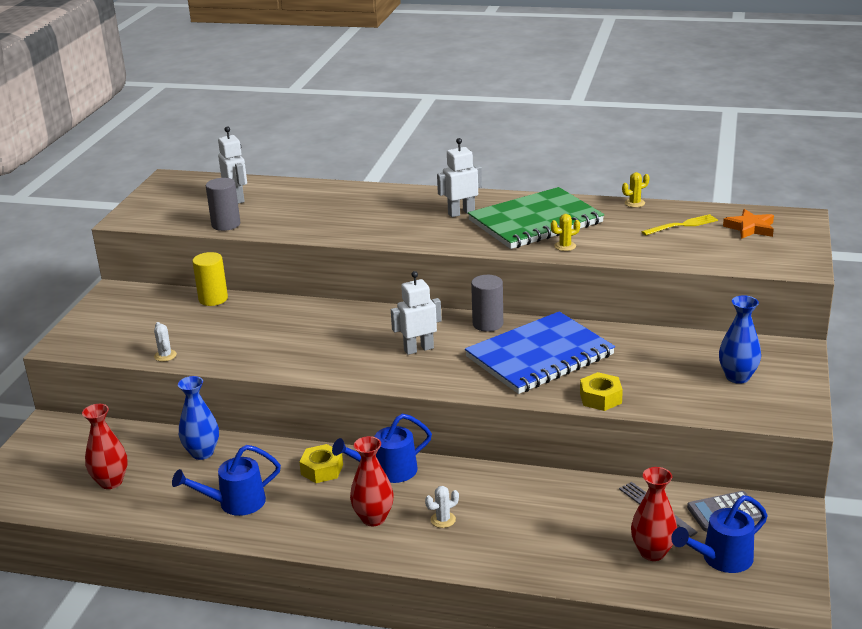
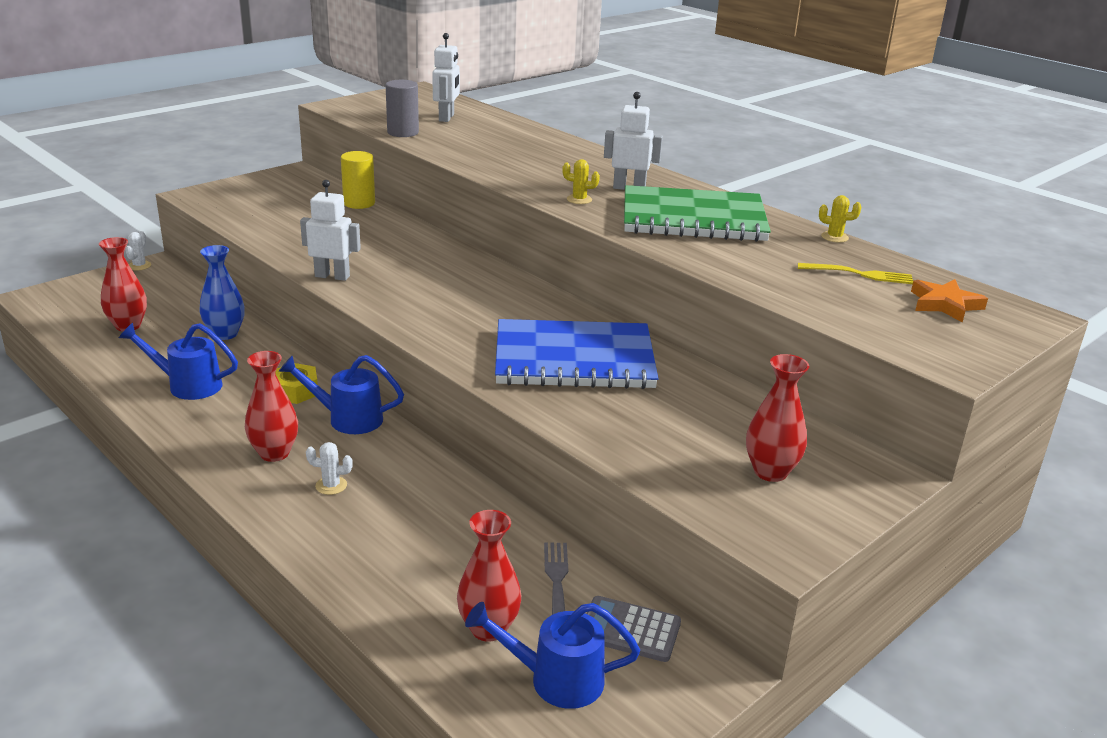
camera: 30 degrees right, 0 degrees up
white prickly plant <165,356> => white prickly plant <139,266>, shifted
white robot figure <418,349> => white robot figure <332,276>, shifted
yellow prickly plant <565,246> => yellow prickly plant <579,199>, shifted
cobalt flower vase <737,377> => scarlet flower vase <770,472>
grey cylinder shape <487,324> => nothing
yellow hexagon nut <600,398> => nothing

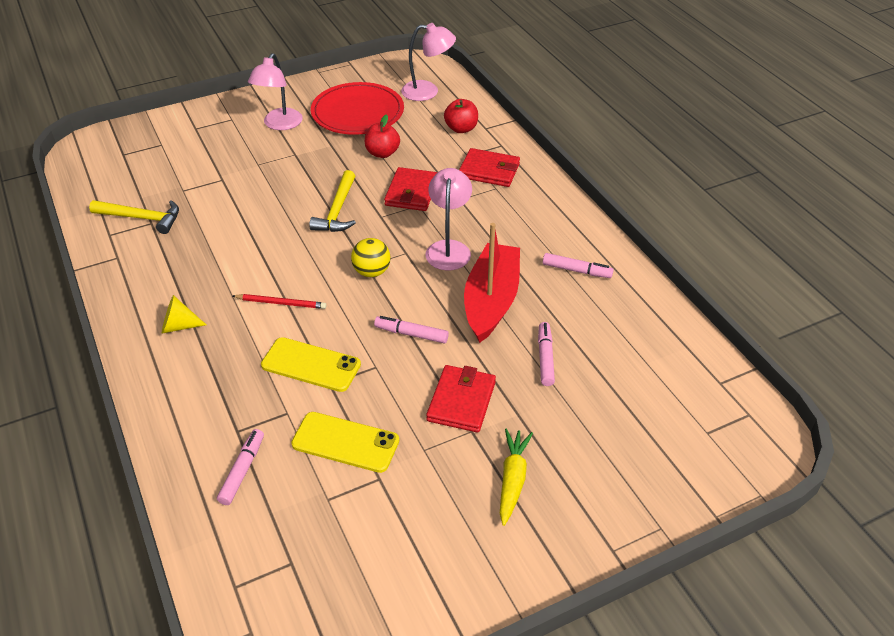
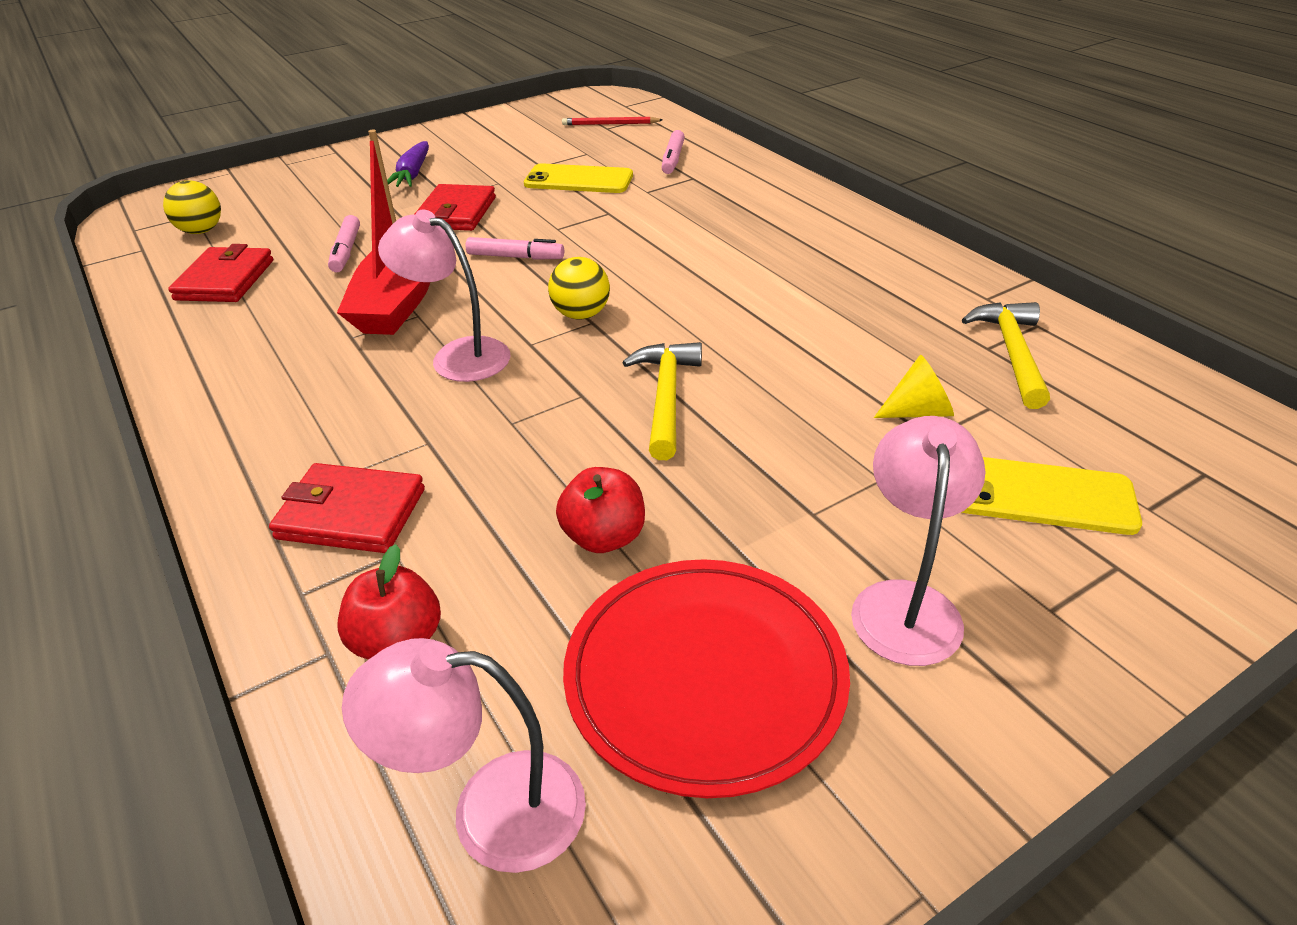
camera: 175 degrees right, 5 degrees down
nothing => yellow play ball <201,231>
scarlet wallet <411,192> => scarlet wallet <225,280>, shifted
rosy reading lamp <449,248> => rosy reading lamp <457,355>, 120 degrees clockwise
yellow root vegetable <512,479> => royal purple root vegetable <412,174>
scarlet lead pencil <281,303> => scarlet lead pencil <610,124>, shifted
yellow solid cone <178,326> => yellow solid cone <919,411>, shifted
yellow hammer <142,218> => yellow hammer <1011,353>, 90 degrees clockwise
yellow mobile phone <311,365> => yellow mobile phone <1041,495>, shifted
rosy marker pen <576,270> => nothing

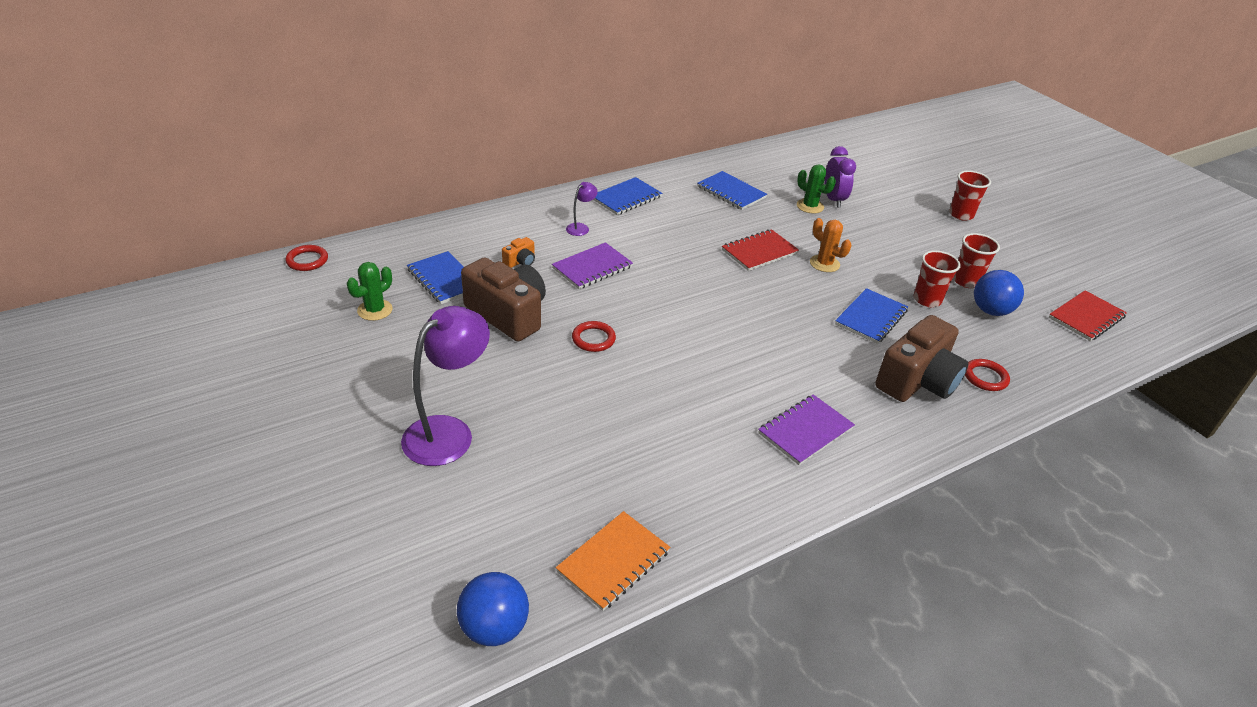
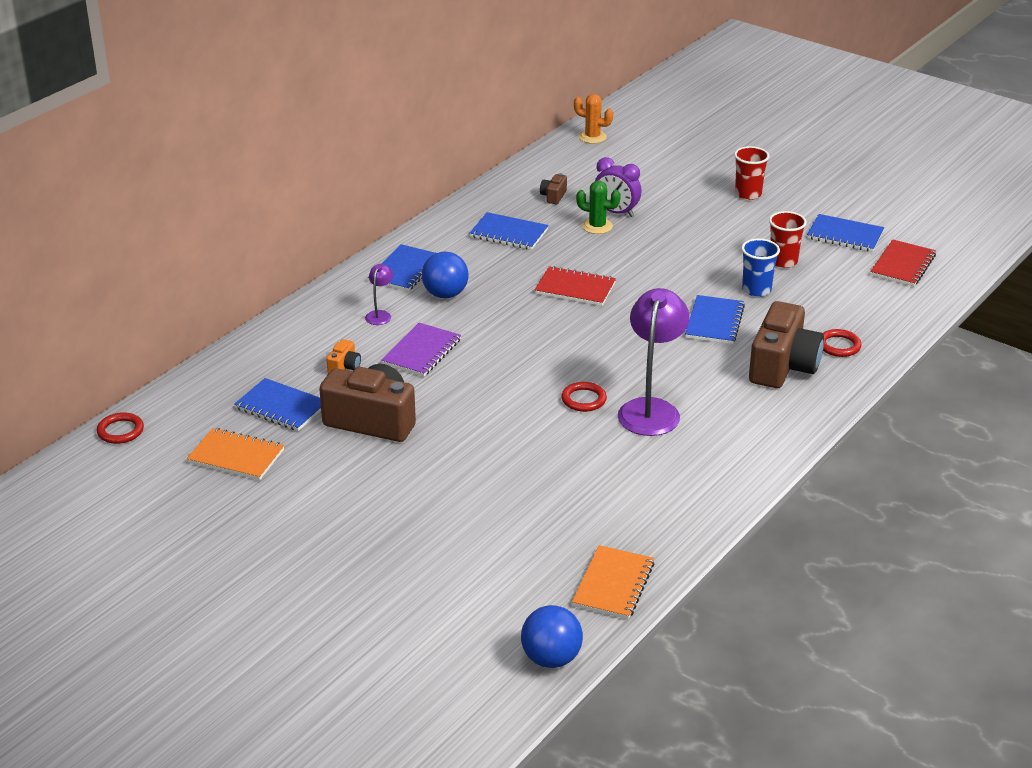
camera: 20 degrees left, 5 degrees down
emerald prickly plant <375,310> => bright orange exercise book <236,456>
cobalt play ball <990,311> => cobalt play ball <445,294>, shifted
scarlet exercise book <759,252> => scarlet exercise book <575,288>, 75 degrees clockwise
nothing => brown camera <553,196>
scarlet ring <593,339> => scarlet ring <583,399>, shifted
bright orange prickly plant <824,264> => bright orange prickly plant <592,137>, shifted
royal purple alarm clock <833,199> => royal purple alarm clock <616,212>, 150 degrees clockwise
royal purple reading lamp <448,432> => royal purple reading lamp <651,409>, shifted
scarlet cup <927,300> => cobalt cup <756,290>
nothing => cobalt exercise book <845,235>
royal purple exercise book <805,431> => nothing

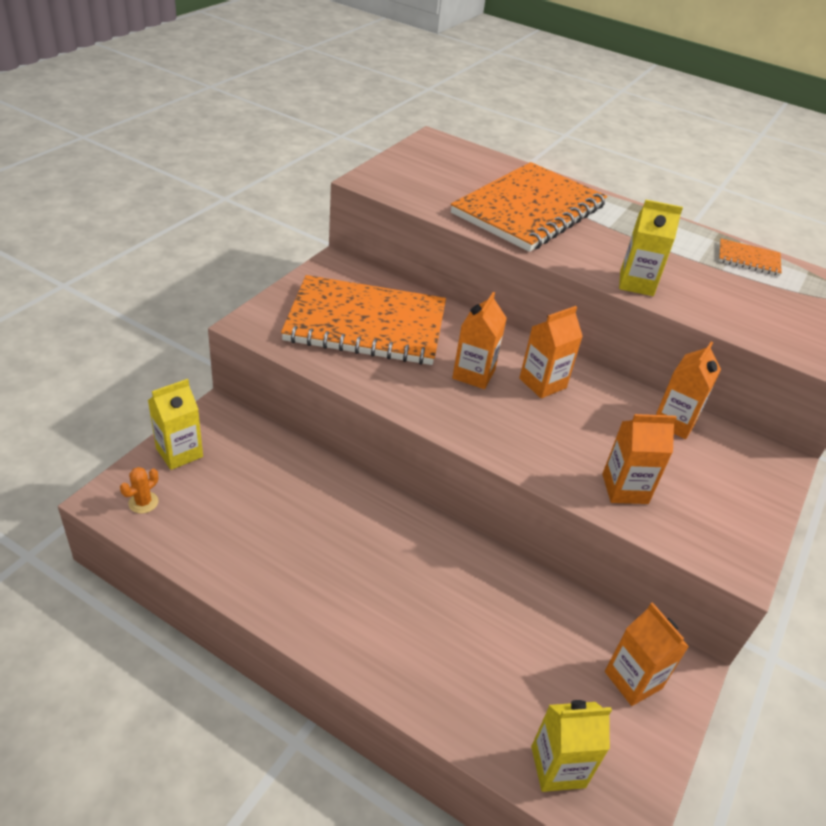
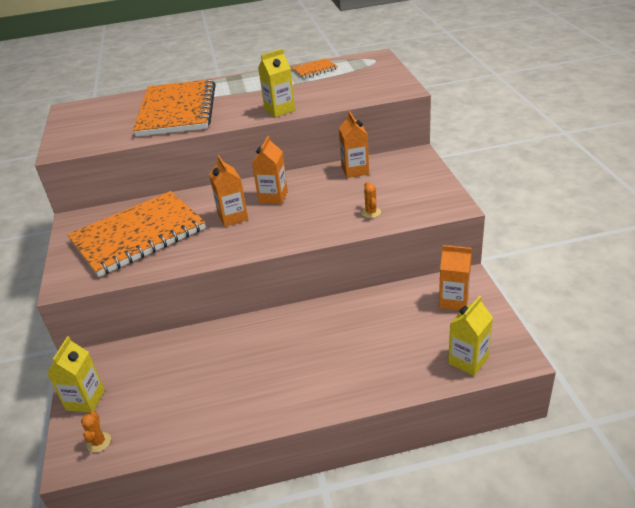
camera: 35 degrees left, 5 degrees down
bright orange milk carton <625,489> => bright orange prickly plant <371,212>

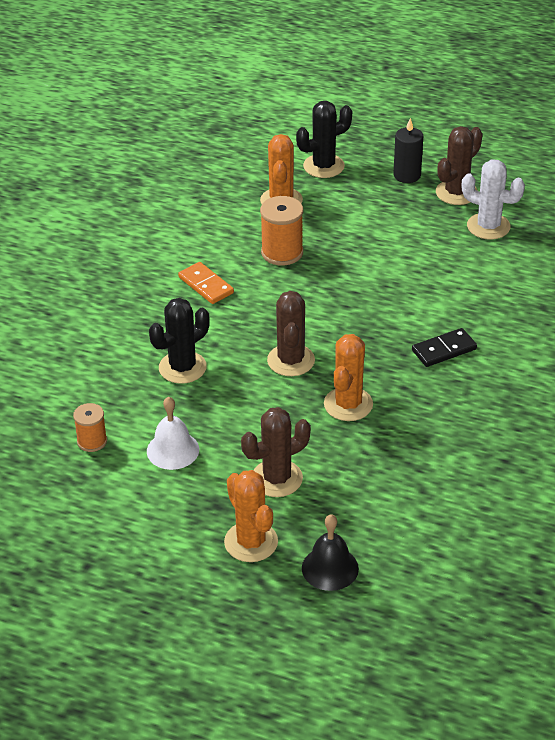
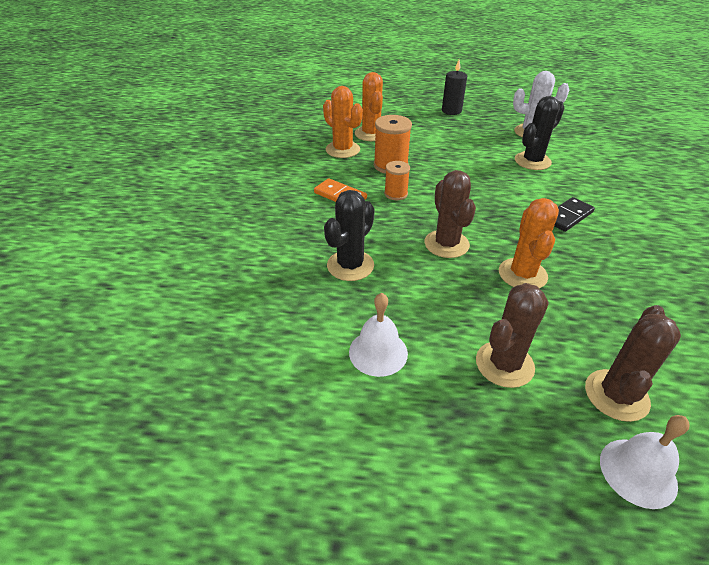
camera: 15 degrees left, 0 degrees up
bright orange prickly plant <251,542> => bright orange prickly plant <342,150>, shifted
bright orange spool <92,441> => bright orange spool <396,194>, shifted
jet-black prickly plant <323,166> => jet-black prickly plant <532,161>, shifted
brown prickly plant <456,193> => brown prickly plant <616,395>, shifted
jet-black school bell <330,568> => white school bell <638,472>

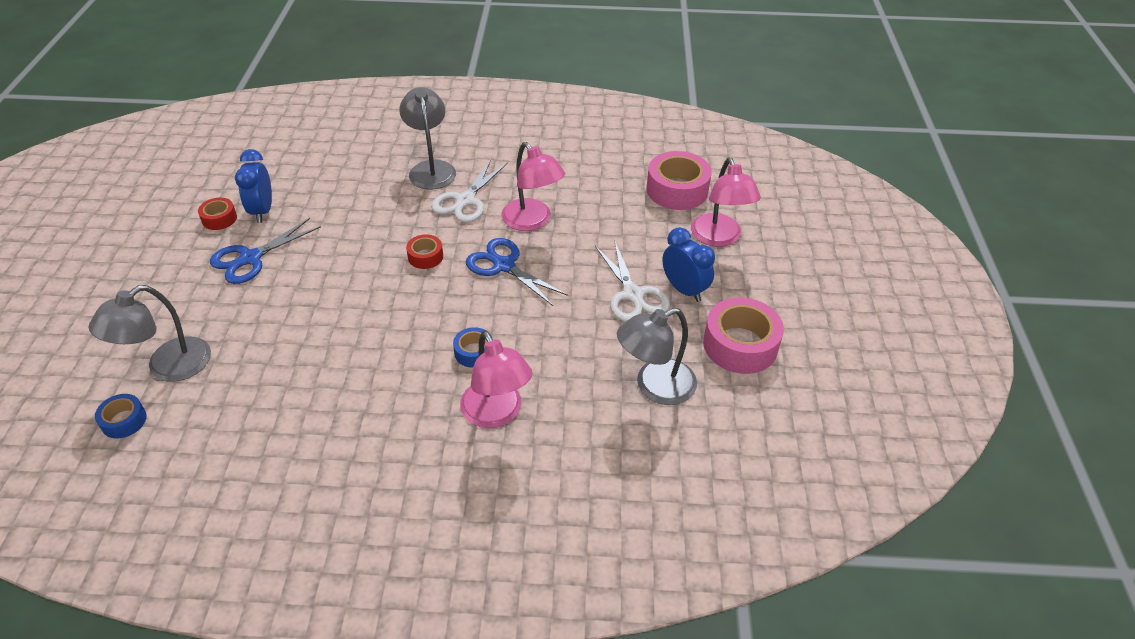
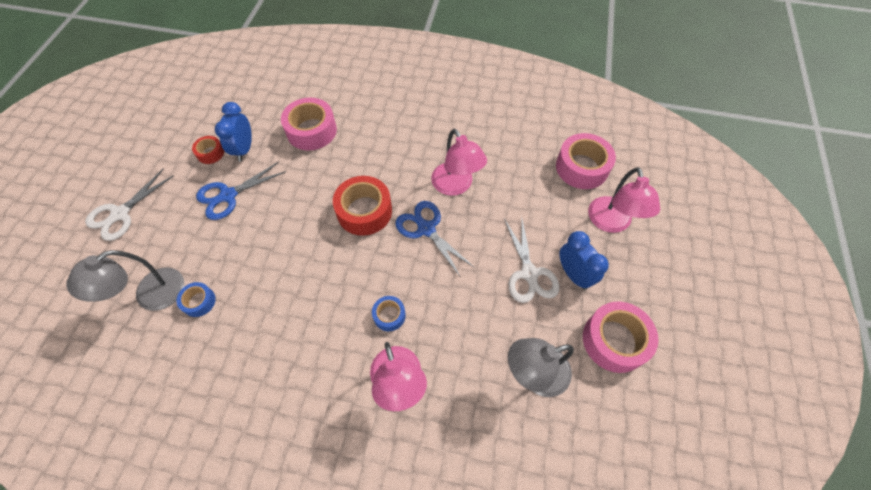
camera: 10 degrees right, 15 degrees up
white pair of scissors <465,200> => white pair of scissors <120,214>, shifted
cobalt roll of tape <124,421> => cobalt roll of tape <199,302>, shifted
nothing => rosy roll of tape <311,131>
scarlet roll of tape <425,256> => scarlet roll of tape <364,211>, x1.92
grey reading lamp <431,169> => nothing

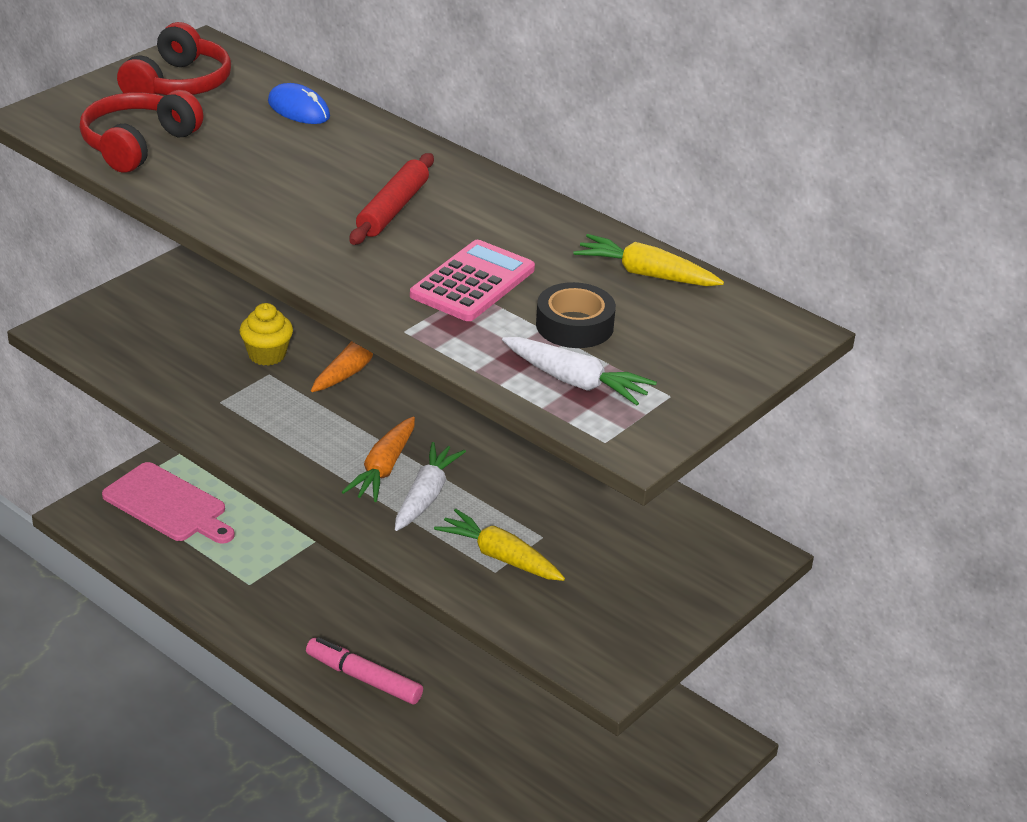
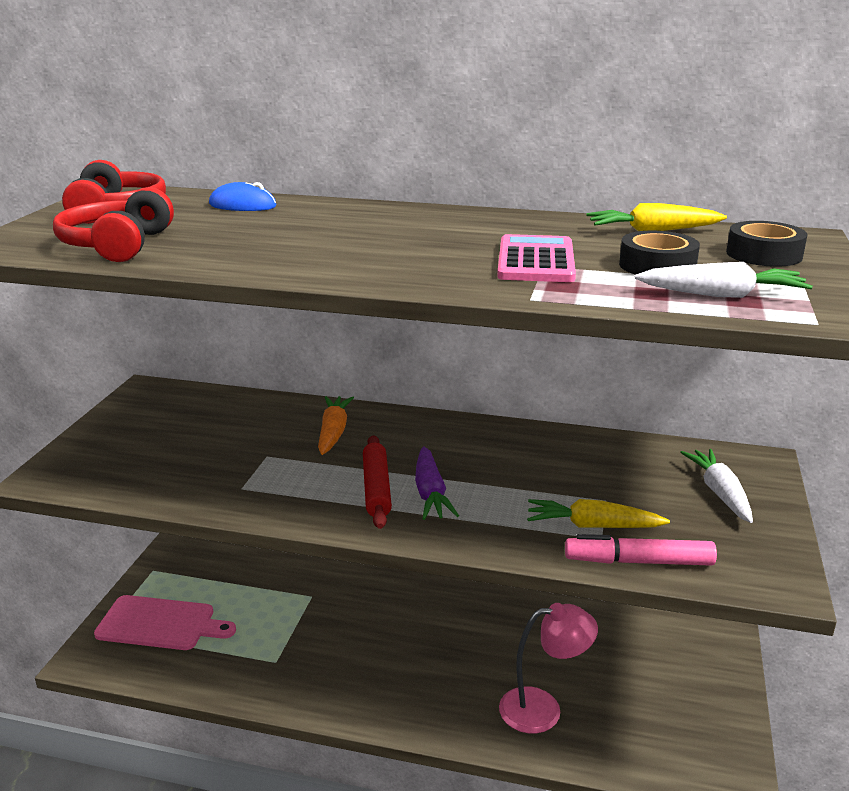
camera: 25 degrees left, 10 degrees down
scarlet rolling pin <393,209> => scarlet rolling pin <376,488>, shifted
bright orange root vegetable <383,469> => royal purple root vegetable <430,493>
nothing => rosy reading lamp <543,709>
rosy marker pen <364,679> => rosy marker pen <639,562>, shifted
white root vegetable <426,495> => white root vegetable <719,492>, shifted
nothing => jet-black roll of tape <764,254>
yellow muffin <267,355> => nothing

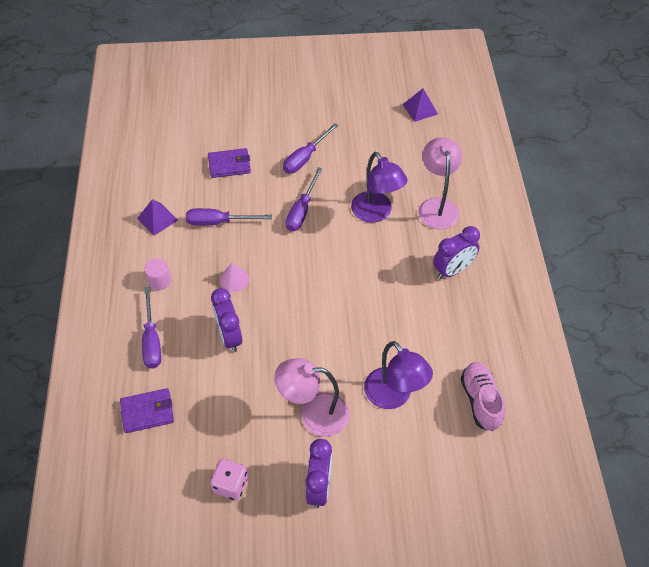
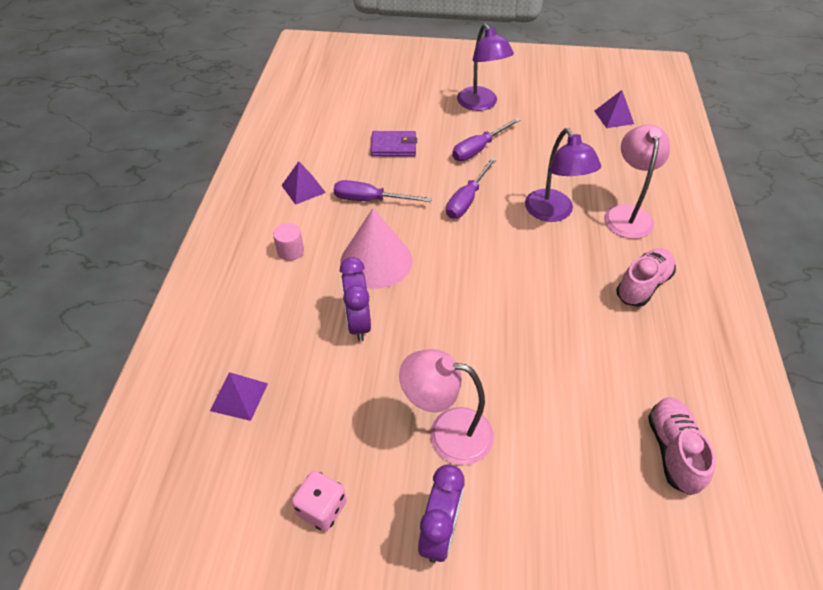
camera: 10 degrees right, 5 degrees down
royal purple wallet <147,412> => royal purple pyramid shape <239,397>
rosy solid cone <234,279> => rosy solid cone <376,261>, x2.07
royal purple reading lamp <393,396> => royal purple reading lamp <481,104>, shifted
royal purple alarm clock <452,270> => rosy sneaker <643,285>
royal purple screwdriver <152,340> => nothing

